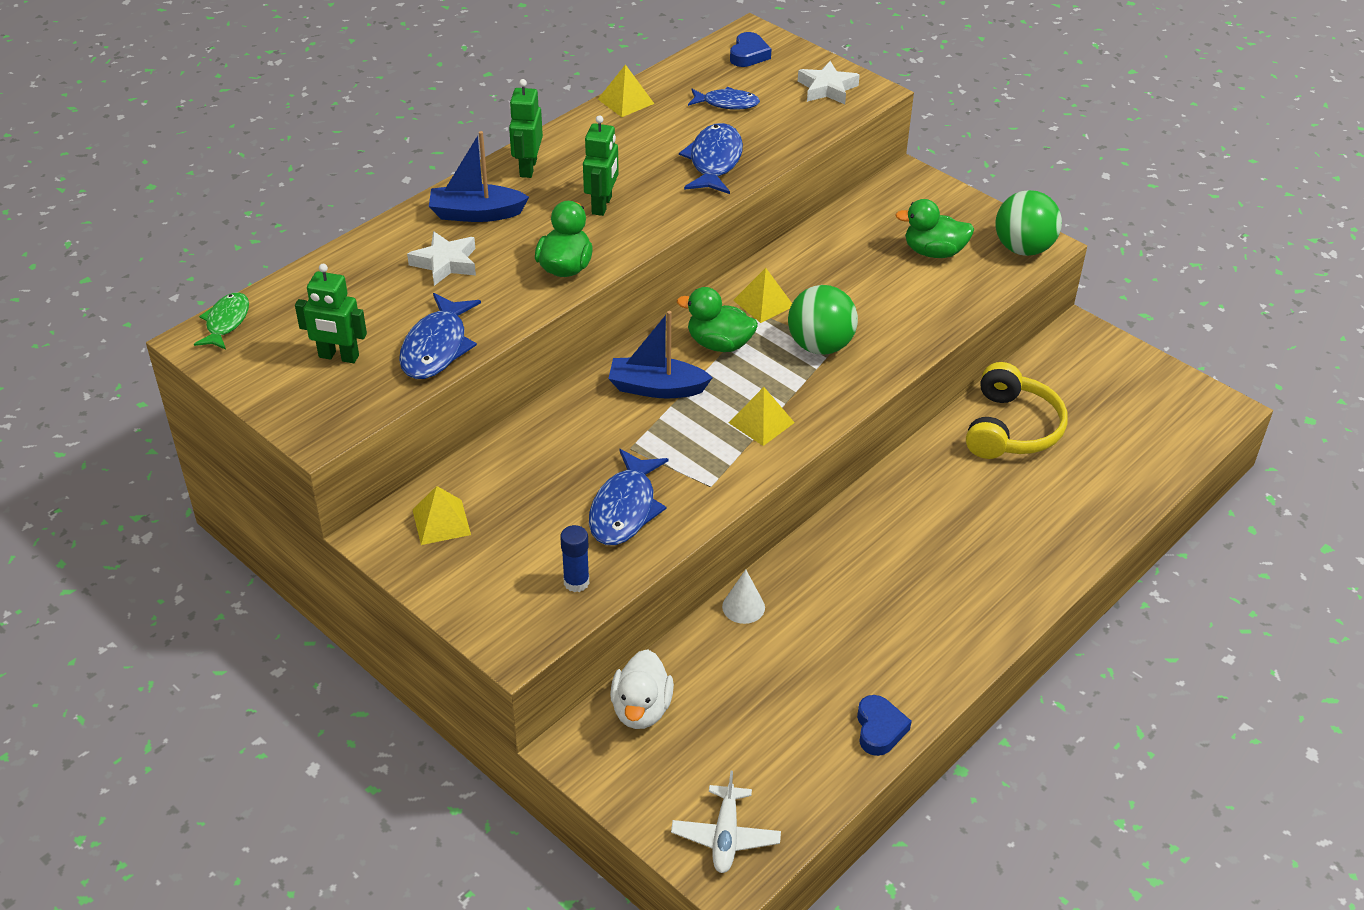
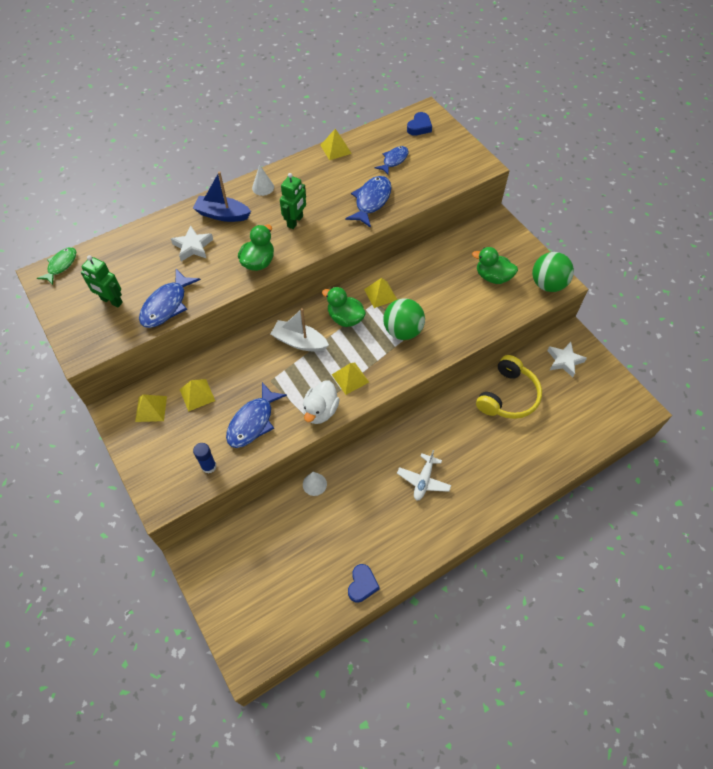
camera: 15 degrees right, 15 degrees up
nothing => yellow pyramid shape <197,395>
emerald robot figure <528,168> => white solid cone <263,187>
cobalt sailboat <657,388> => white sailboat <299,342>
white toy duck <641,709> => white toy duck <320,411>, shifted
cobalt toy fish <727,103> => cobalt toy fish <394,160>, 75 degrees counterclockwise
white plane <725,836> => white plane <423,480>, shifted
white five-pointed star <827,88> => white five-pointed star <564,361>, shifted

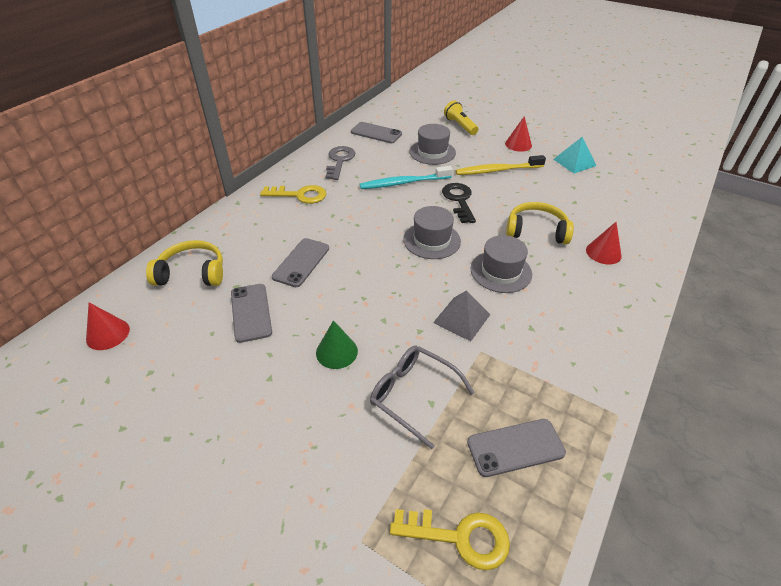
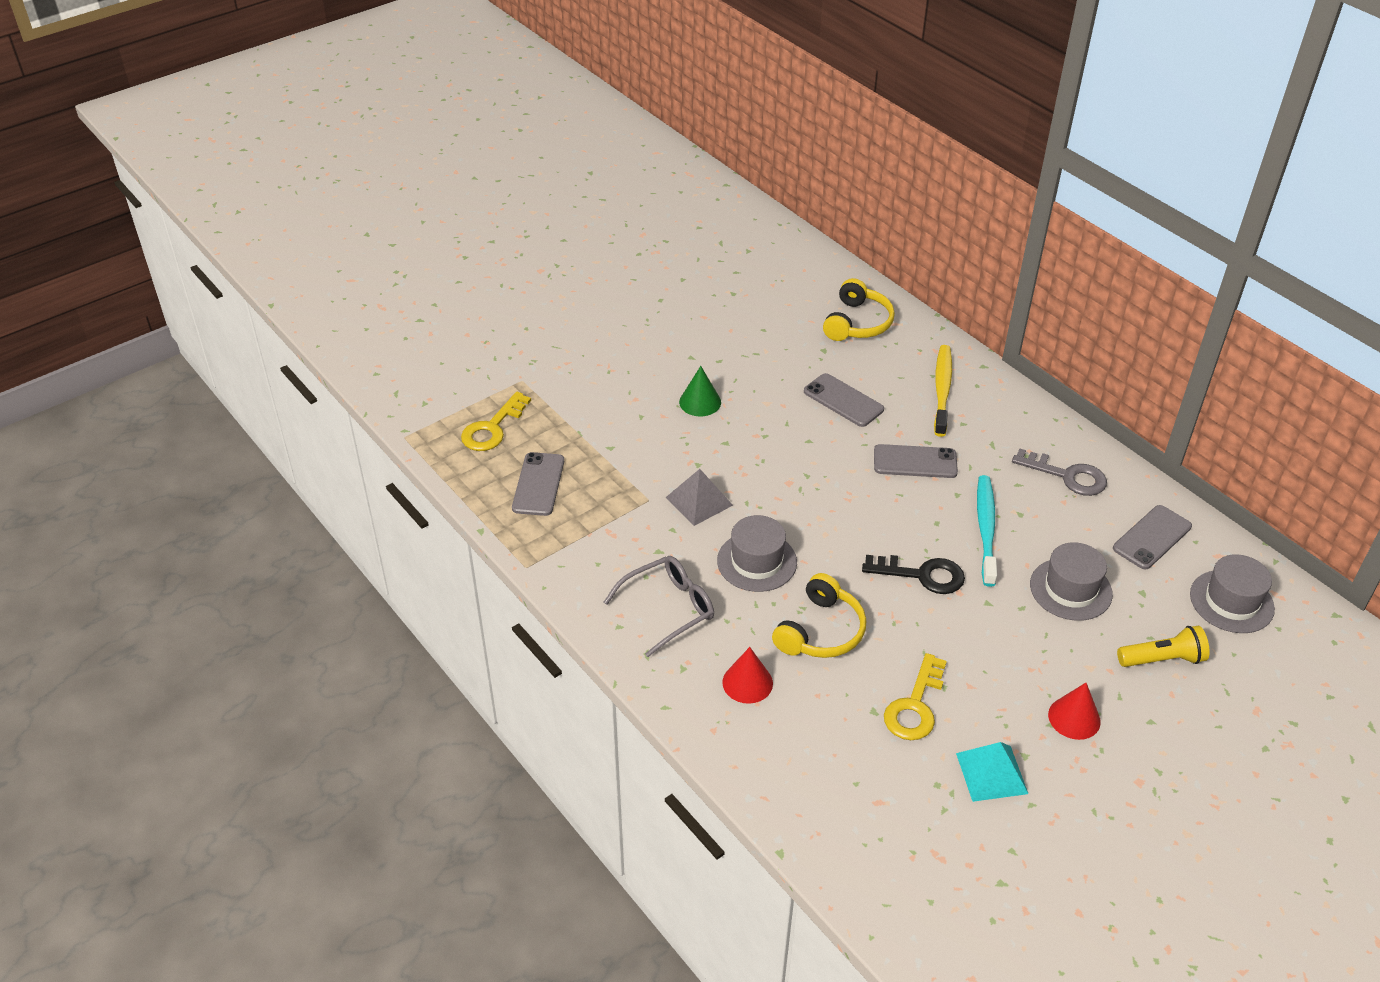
camera: 110 degrees right, 0 degrees up
grey eyeglasses <413,395> => grey eyeglasses <669,608>, shifted
grey mobile phone <251,312> => grey mobile phone <915,462>, shifted
yellow key <299,195> => yellow key <915,706>, shifted
yellow toothbrush <497,170> => yellow toothbrush <942,390>, shifted
grey top hat <432,240> => grey top hat <1231,601>, shifted
scarlet solid cone <108,334> => nothing

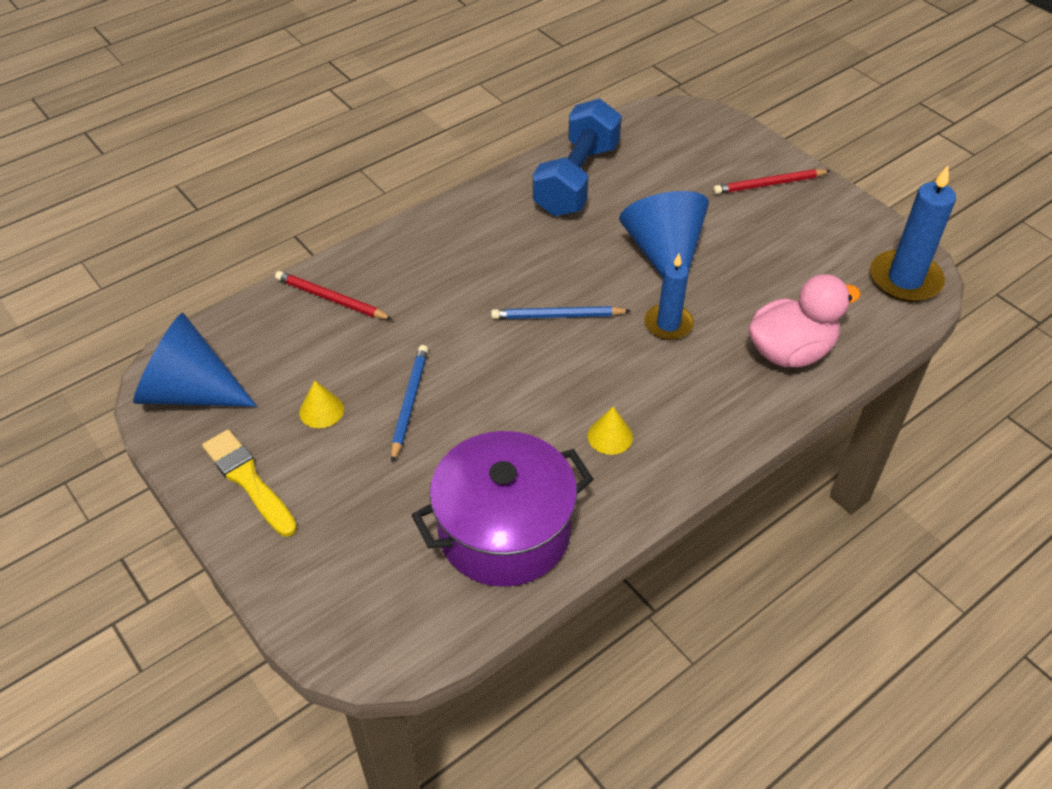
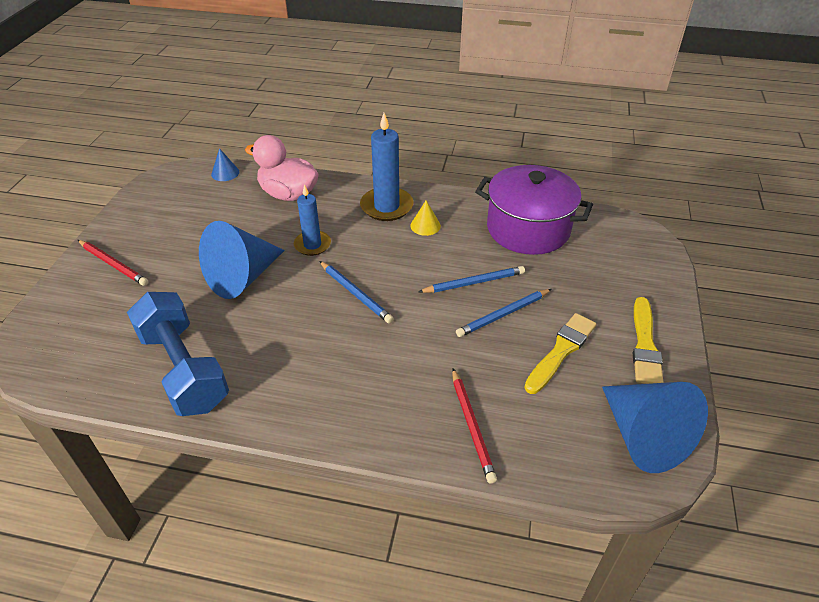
camera: 130 degrees left, 5 degrees down
cobalt dumbbell <577,179> => cobalt dumbbell <184,369>, 75 degrees clockwise
nothing => cobalt solid cone <225,173>
cobalt candle <905,279> => cobalt candle <386,206>, shifted
nothing => cobalt lead pencil <474,282>
yellow solid cone <321,410> => yellow brush <561,351>

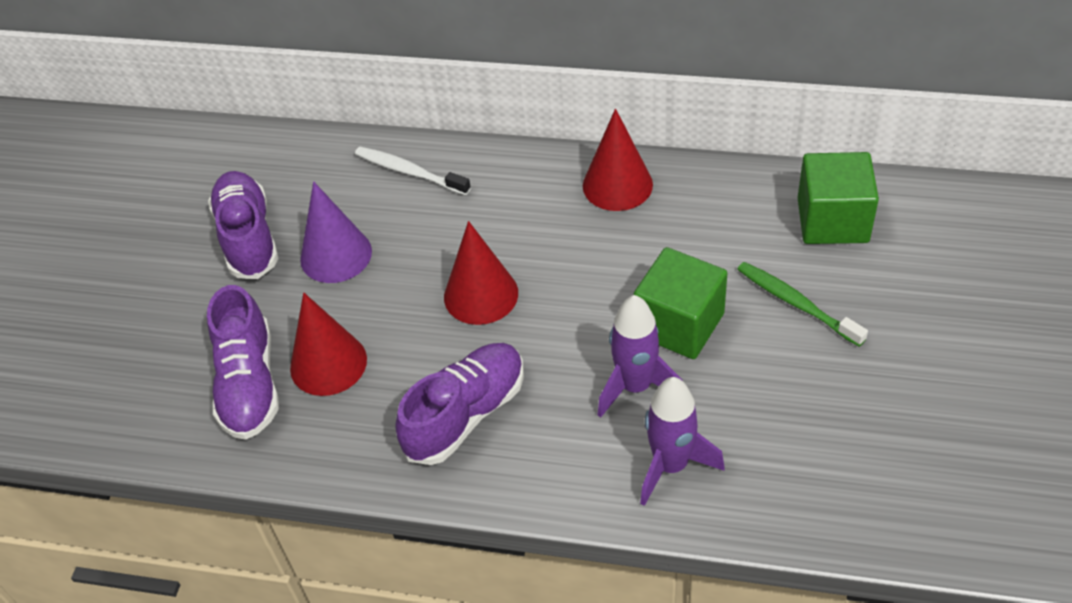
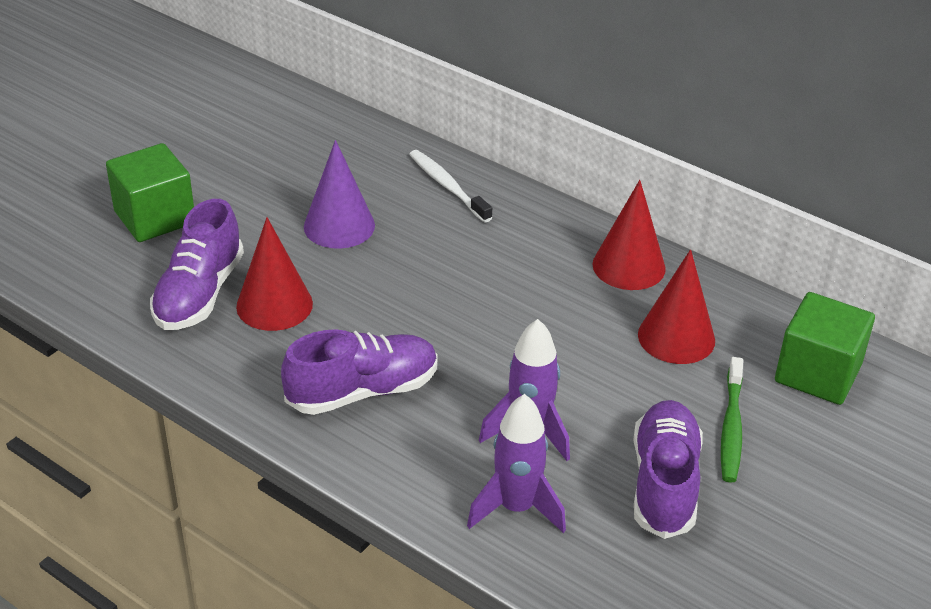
camera: 20 degrees right, 10 degrees down
emerald solid cube <679,324> => emerald solid cube <155,217>, shifted
royal purple sneaker <248,237> => royal purple sneaker <664,483>, shifted
scarlet solid cone <481,295> => scarlet solid cone <676,337>, shifted
emerald toothbrush <796,304> => emerald toothbrush <731,427>, 150 degrees counterclockwise

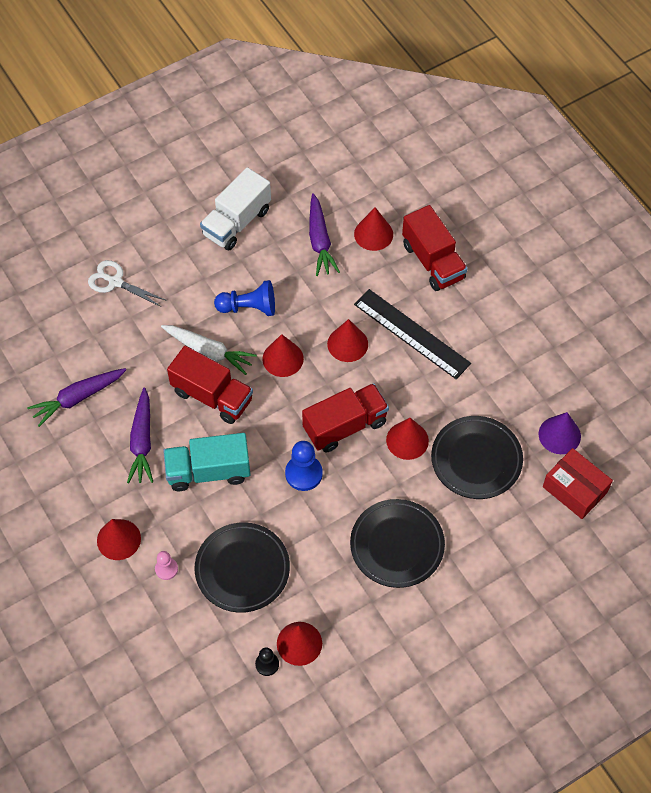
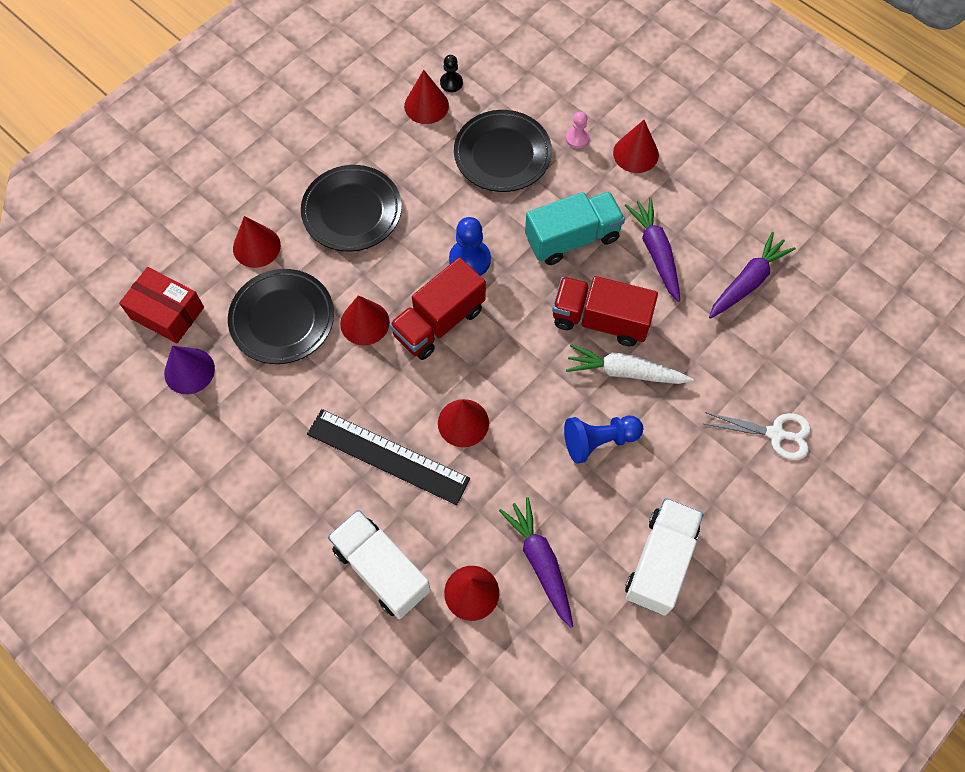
camera: 165 degrees right, 5 degrees up
scarlet solid cone <283,358> => scarlet solid cone <256,246>, shifted
scarlet lorry <433,261> => white lorry <381,570>

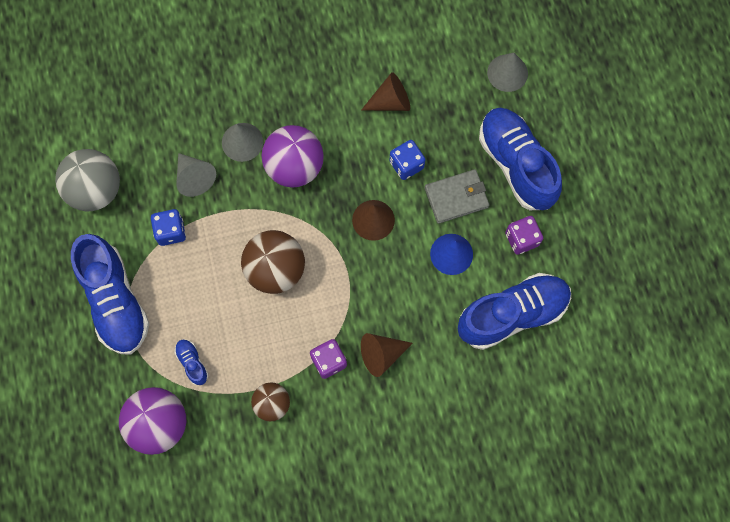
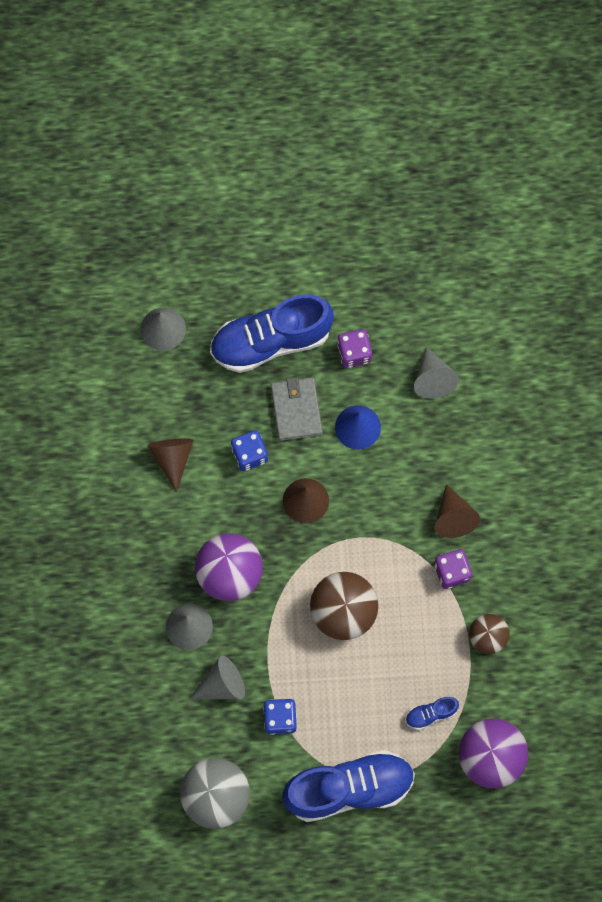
camera: 80 degrees left, 0 degrees up
cobalt sneaker <512,314> => grey solid cone <433,379>

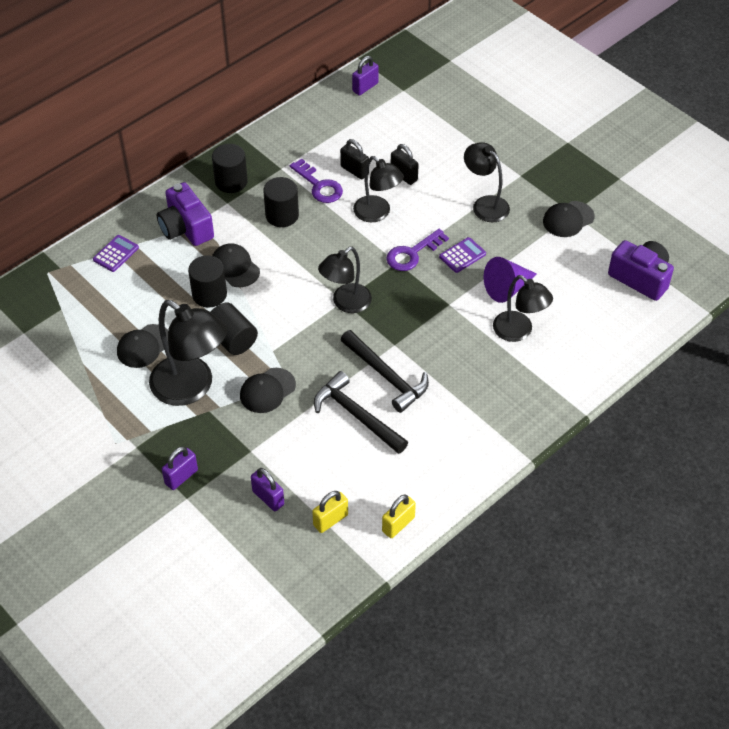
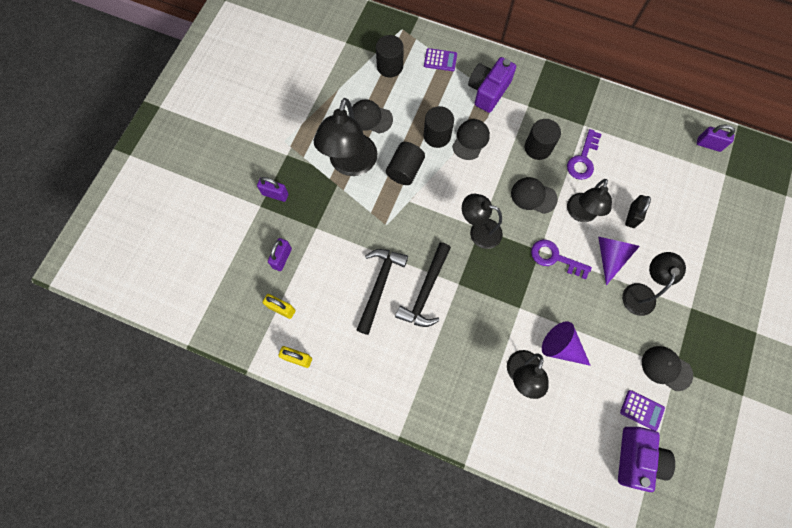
camera: 65 degrees right, 20 degrees up
jet-black cylinder shape <231,181> => jet-black cylinder shape <390,66>, shifted
jet-black cap <267,390> => jet-black cap <533,196>, shifted
nothing => royal purple solid cone <610,256>
royal purple pocket calculator <462,255> => royal purple pocket calculator <641,410>, shifted
jet-black padlock <354,170> => nothing

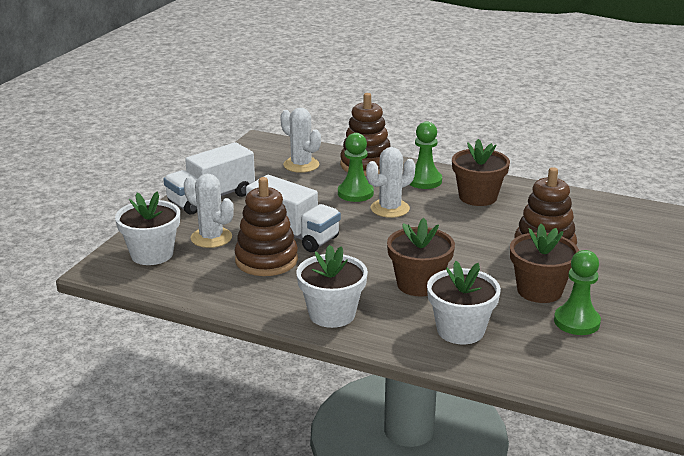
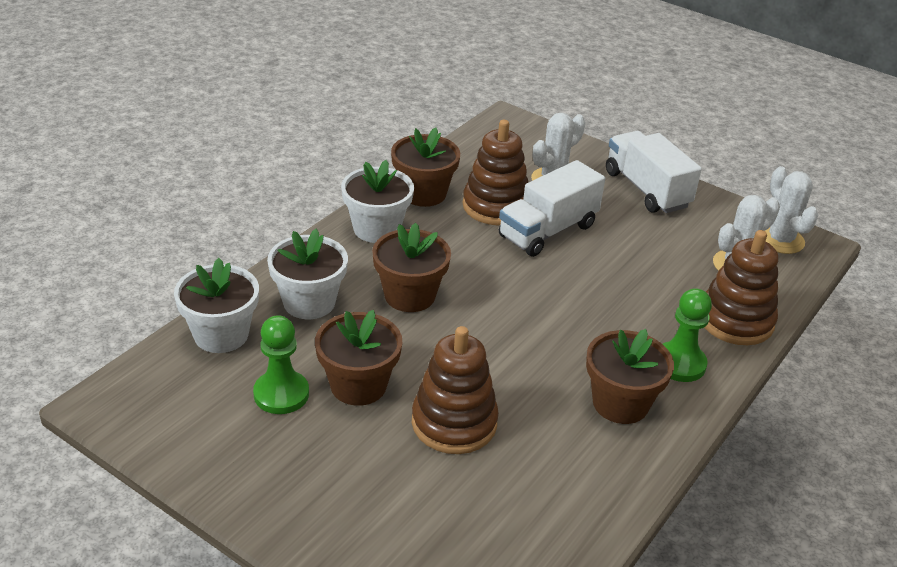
camera: 100 degrees right, 10 degrees up
white potted plant <152,254> => white potted plant <221,335>, shifted
nothing => brown potted plant <423,193>
white prickly plant <390,209> => white prickly plant <780,240>, shifted
emerald pawn <355,193> => nothing

